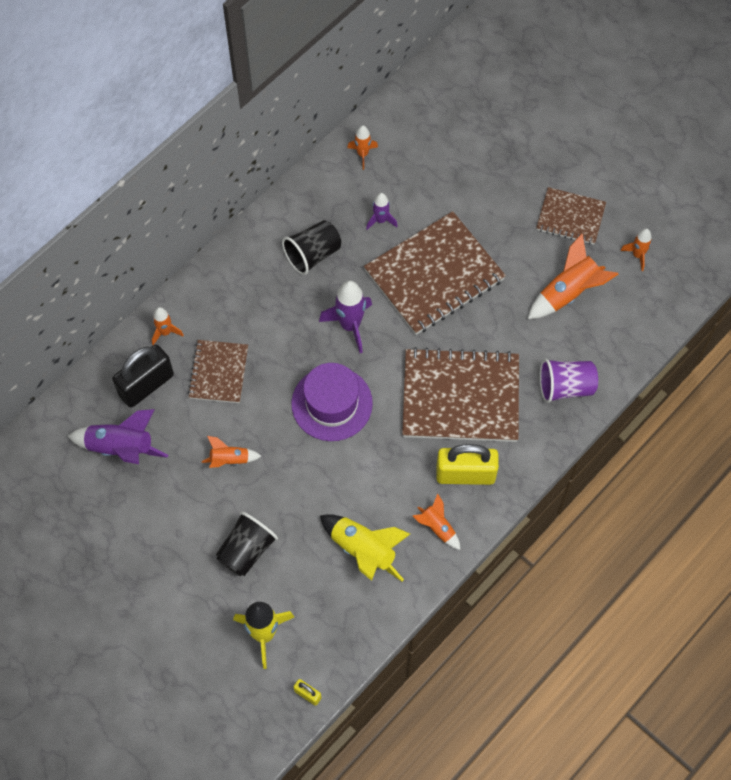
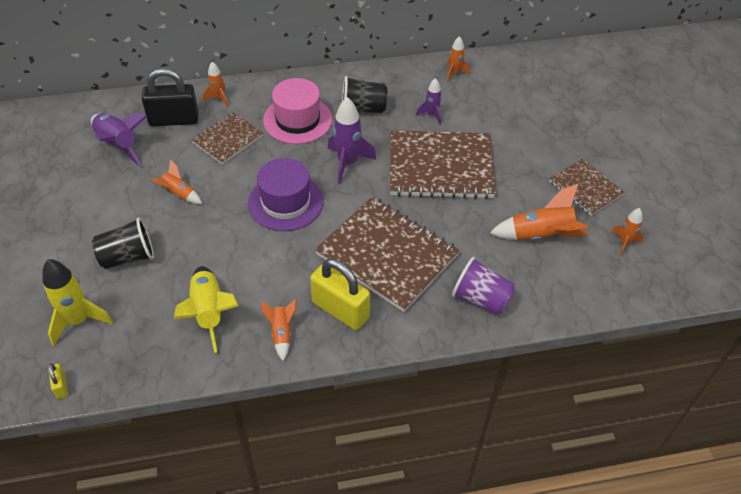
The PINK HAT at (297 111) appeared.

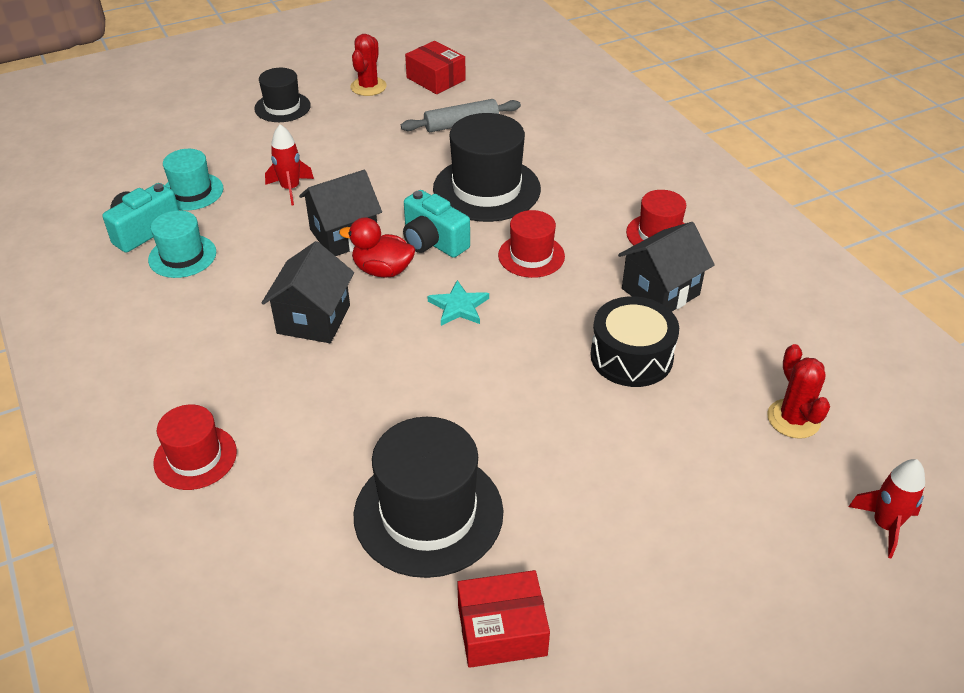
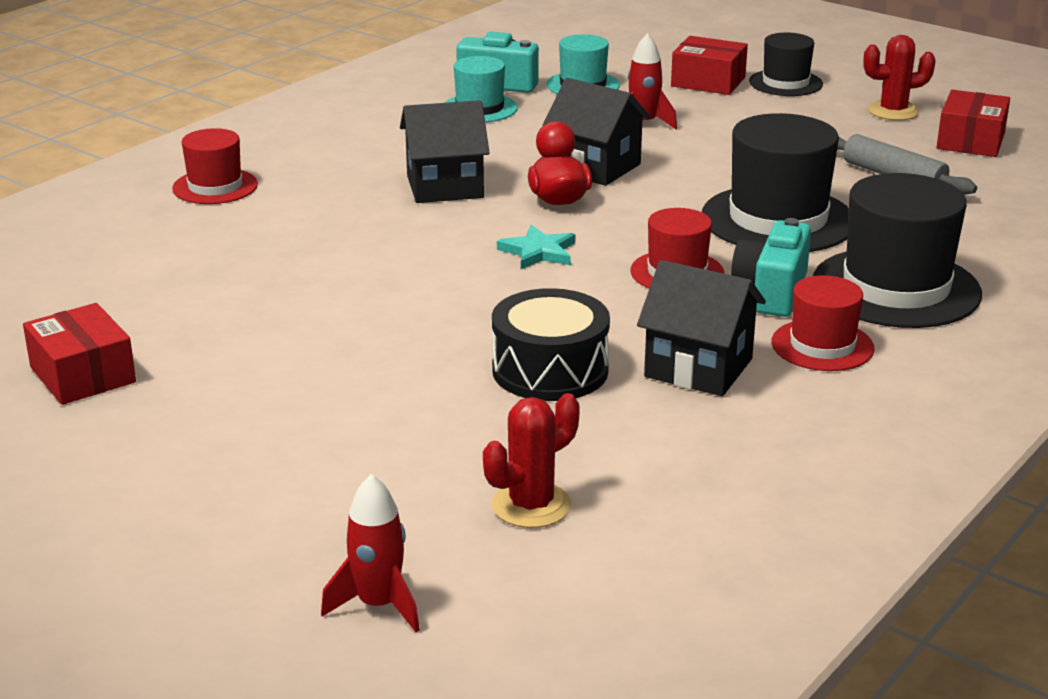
The BLACK HAT moved from (429 497) to (897 250).
The TURQUOISE CAMERA moved from (436 224) to (771 267).
The RED BOX at (709 65) appeared.

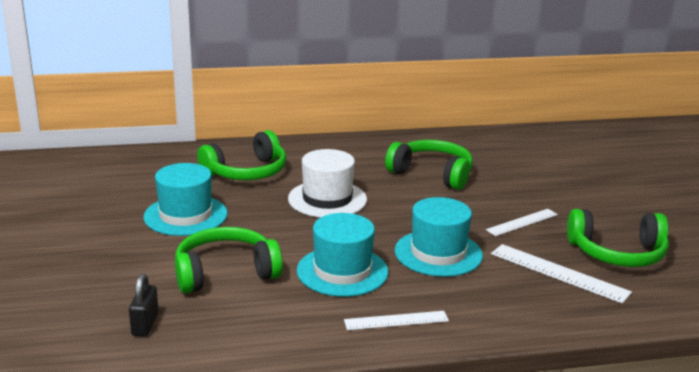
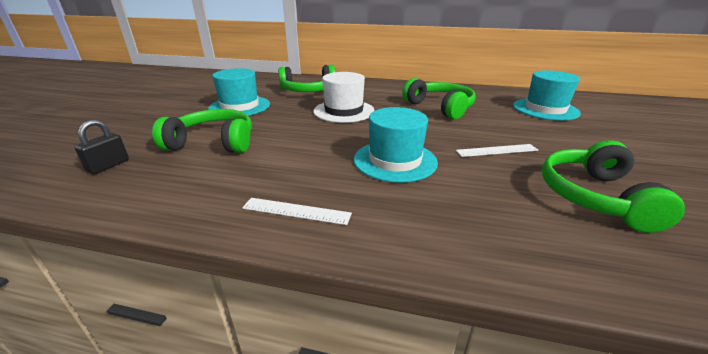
The TURQUOISE HAT moved from (342 255) to (547 95).
The WHITE RULER at (561 274) disappeared.
The GREEN HEADPHONES at (618 238) turned 75 degrees clockwise.

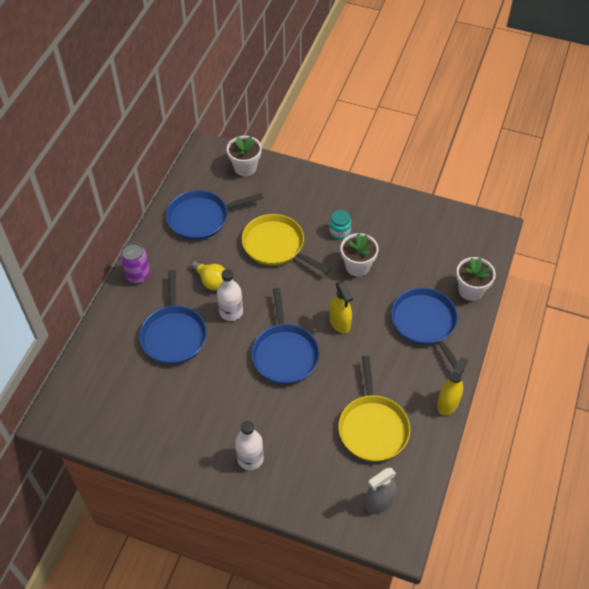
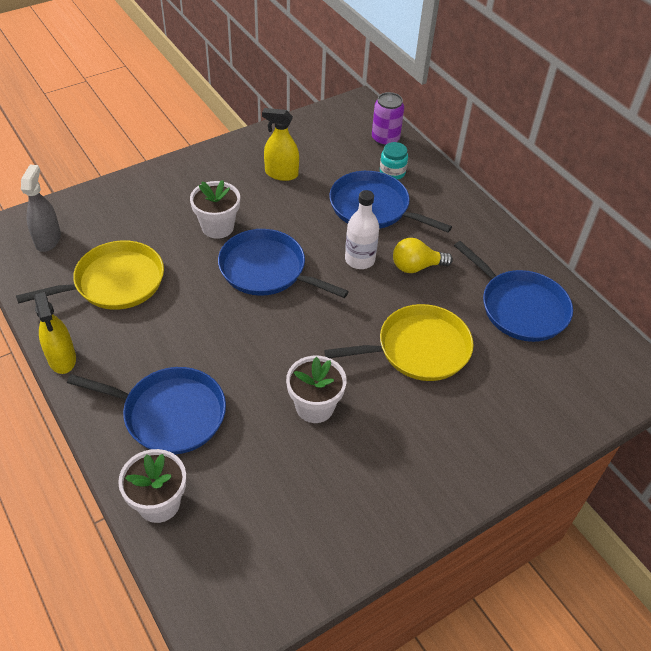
The PURPLE CAN moved from (135 262) to (388 119).
The BLUE PAN at (214 215) turned 120 degrees clockwise.
The WHITE FLOWER POT moved from (244 156) to (215 209).
The WHITE BOTTLE at (249 445) disappeared.
The TURQUOISE JAR moved from (340 225) to (394 161).
The YELLOW SPRAY BOTTLE moved from (341 307) to (280 144).
The YELLOW PAN at (374 408) turned 120 degrees clockwise.

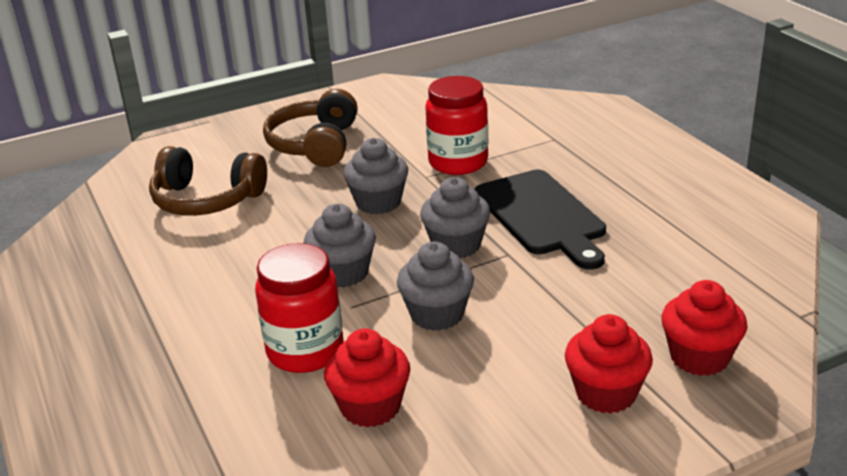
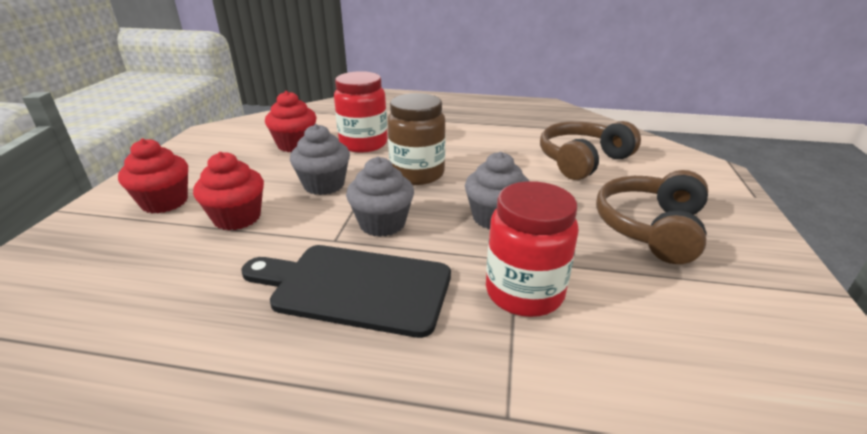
The BROWN HEADPHONES at (310 128) turned 105 degrees counterclockwise.
The GREY CUPCAKE at (340 246) was replaced by the BROWN JAR at (416 139).
The RED CUPCAKE moved from (704 328) to (228 191).

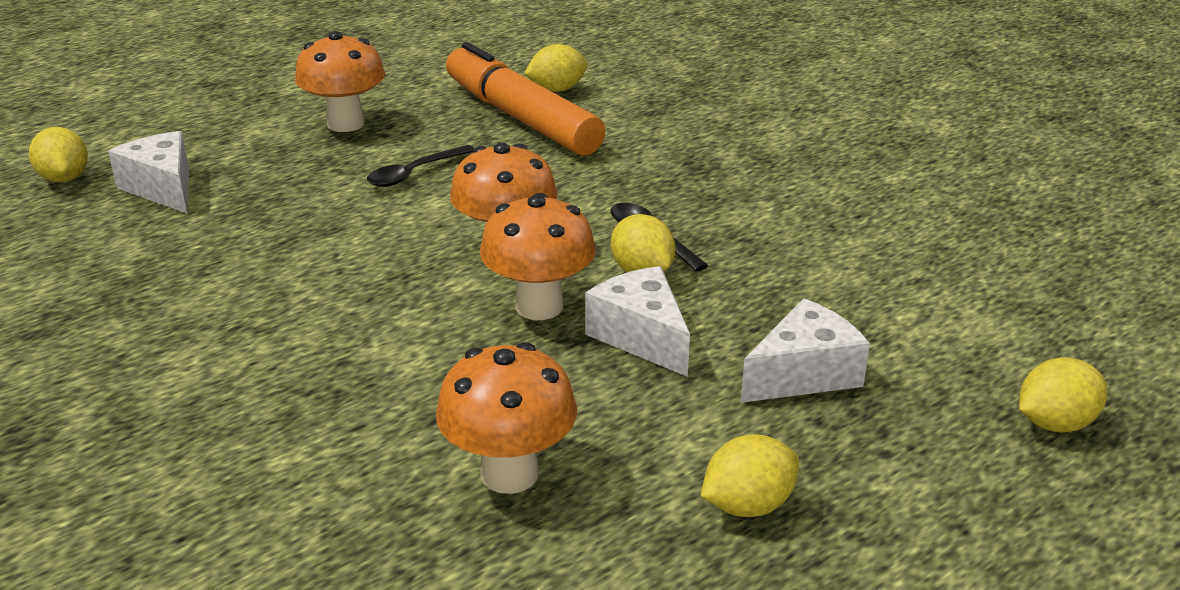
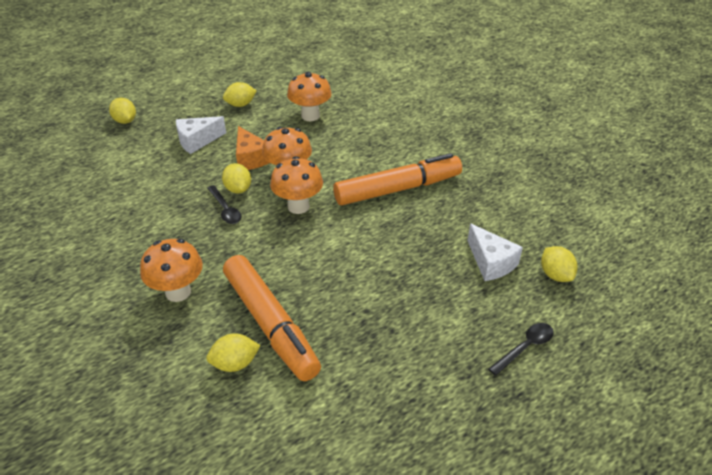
The ORANGE MUSHROOM moved from (340 81) to (171 270).
The BLACK SPOON moved from (421 166) to (521 349).
The WHITE CHEESE at (637 321) became the ORANGE CHEESE at (252 148).
The YELLOW LEMON at (1063 394) turned 75 degrees clockwise.
The ORANGE MARKER at (397 179) appeared.

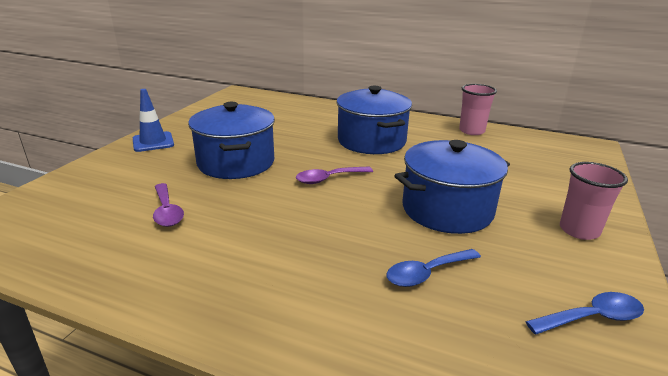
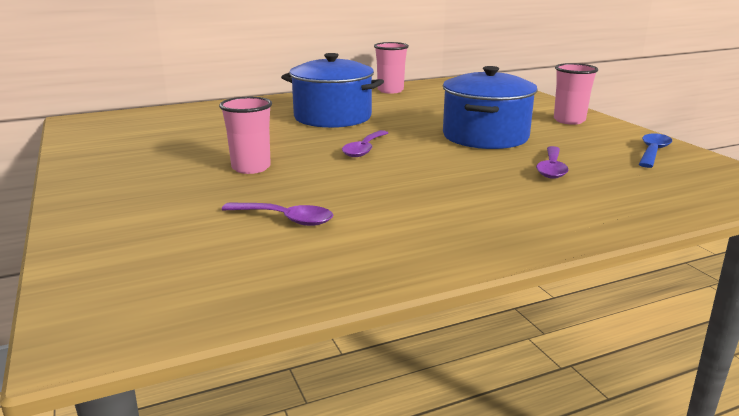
The BLUE TRAFFIC CONE at (153 120) disappeared.
The BLUE POT at (231 140) was replaced by the PINK CUP at (245 135).
The BLUE SPOON at (434 268) became the PURPLE SPOON at (552 162).

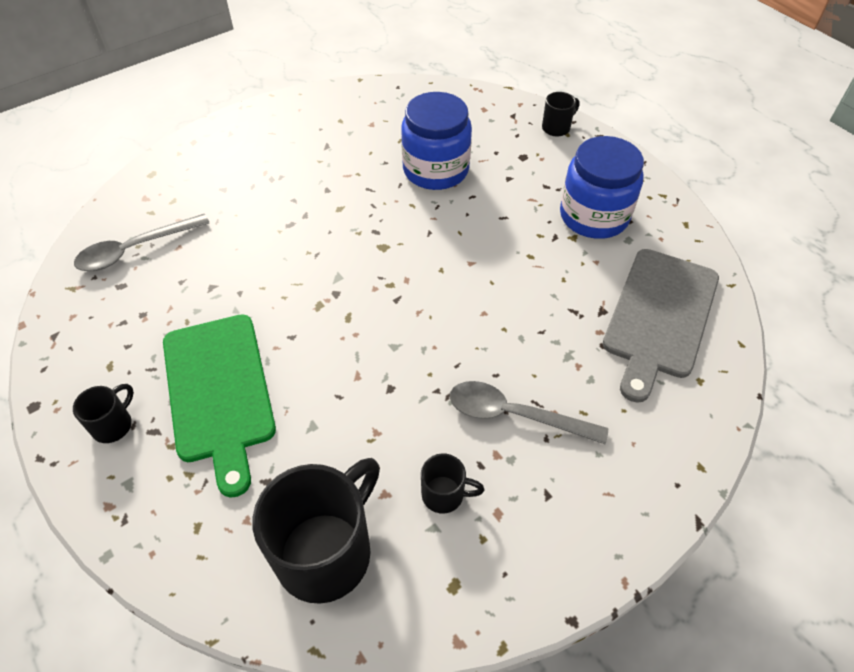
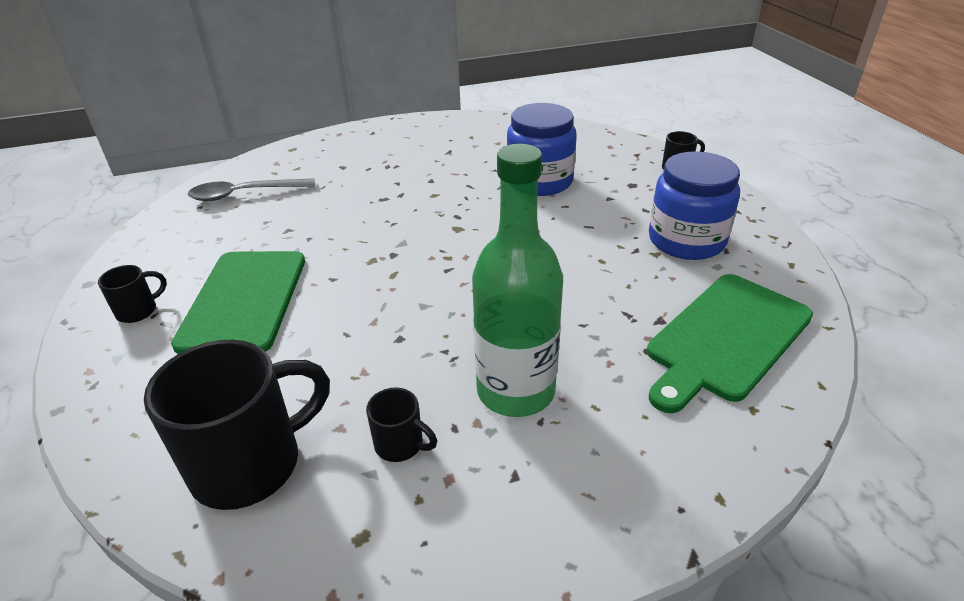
The GREY SPOON at (529 412) was replaced by the GREEN BOTTLE at (517 280).
The GREY CUTTING BOARD at (661 326) became the GREEN CUTTING BOARD at (730 343).

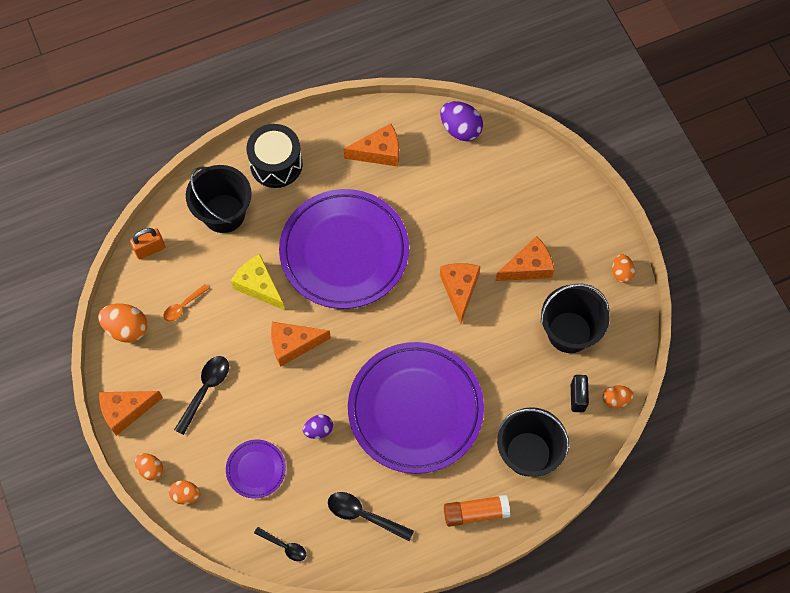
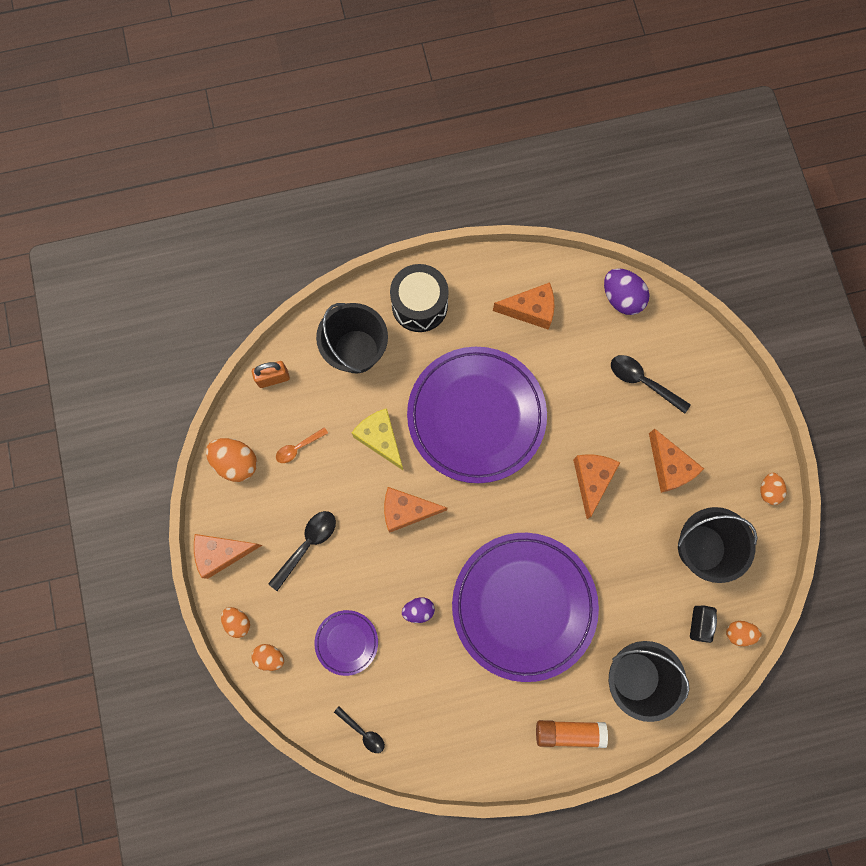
The BLACK SPOON moved from (371 516) to (651 384).
The ORANGE CHEESE at (524 258) turned 75 degrees clockwise.

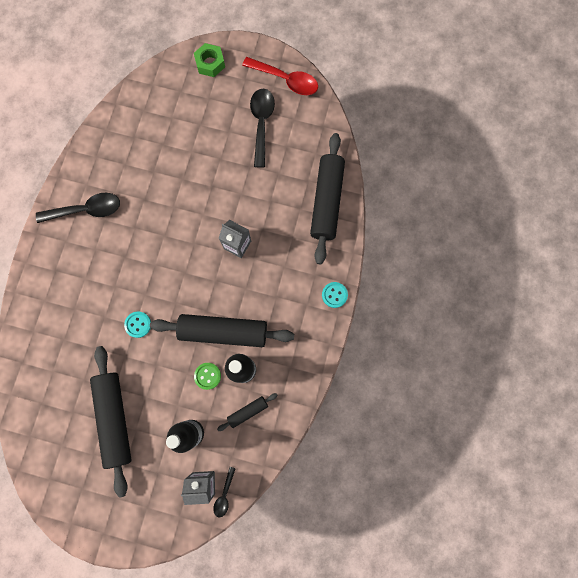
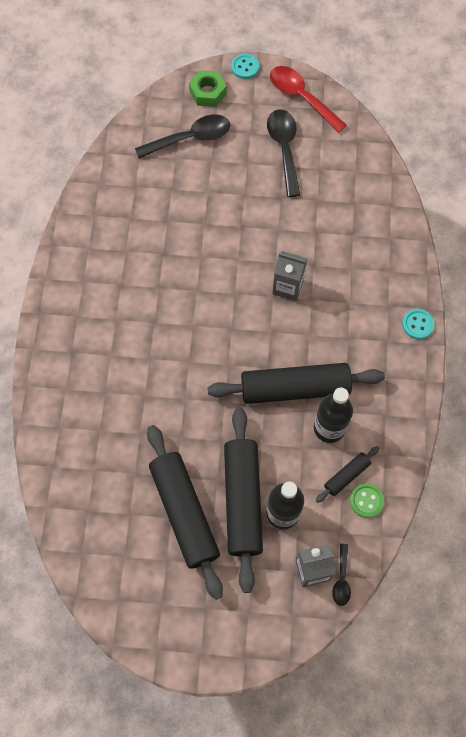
The BLACK SPOON moved from (78 208) to (182 137).
The TURQUOISE BUTTON moved from (137 324) to (245 66).
The GREEN BUTTON moved from (207 376) to (367 500).
The RED SPOON at (280 76) turned 150 degrees counterclockwise.
The BLACK ROLLING PIN moved from (327 199) to (243 500).

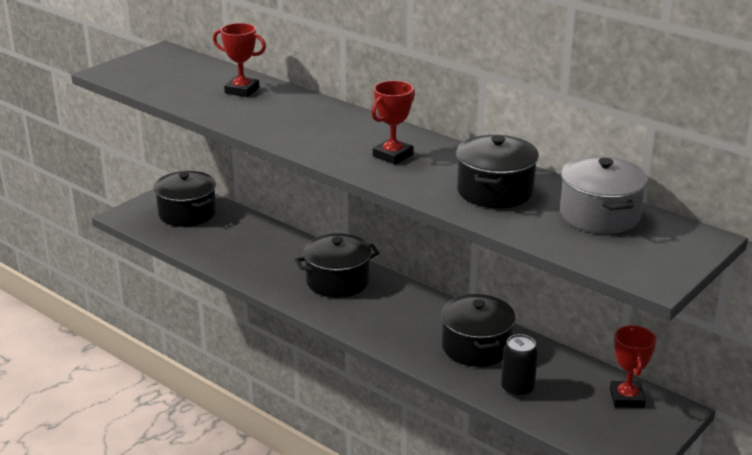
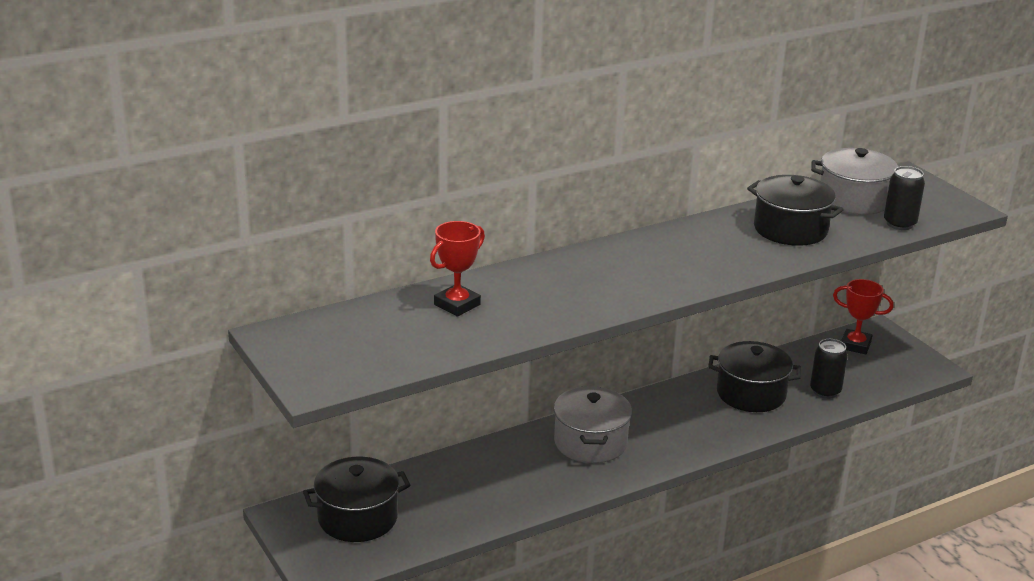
The BLACK POT at (337 265) became the GREY POT at (593 424).
The RED TROPHY at (393 122) disappeared.
The BLACK CAN at (904 198) appeared.

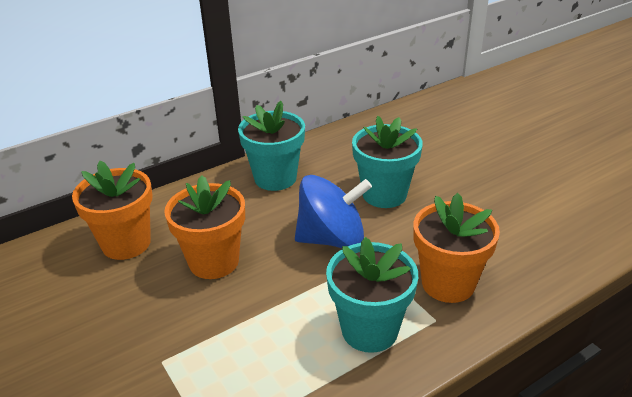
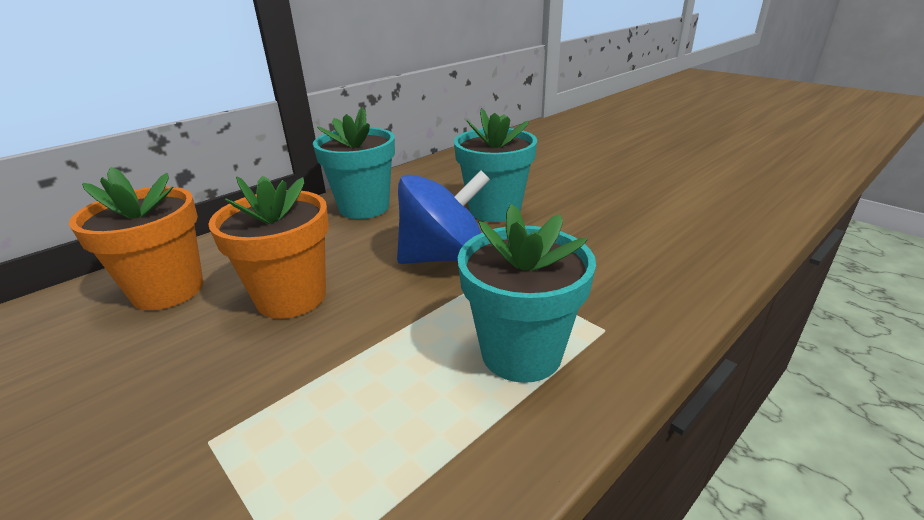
The ORANGE FLOWER POT at (456 248) disappeared.

